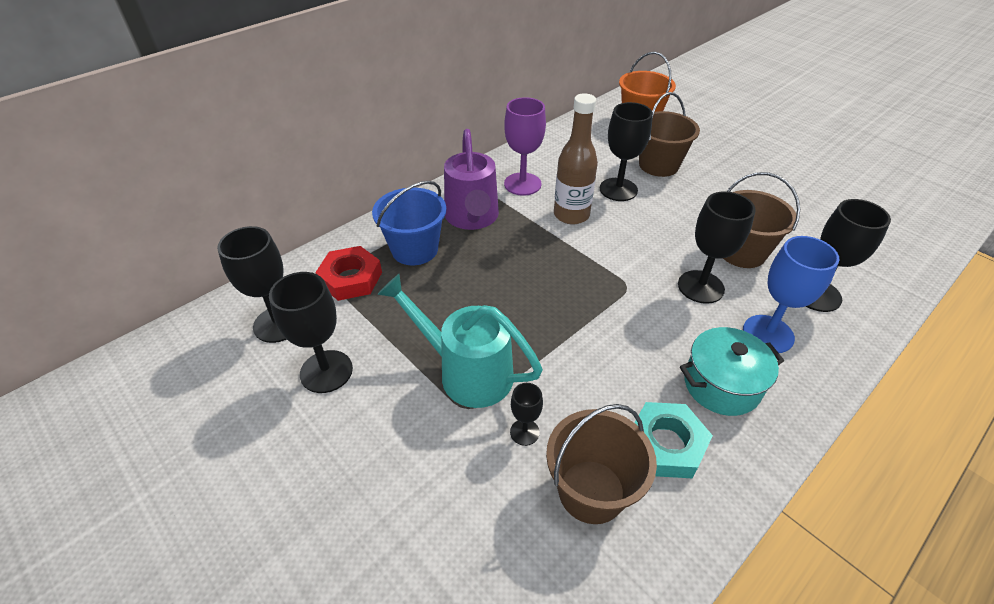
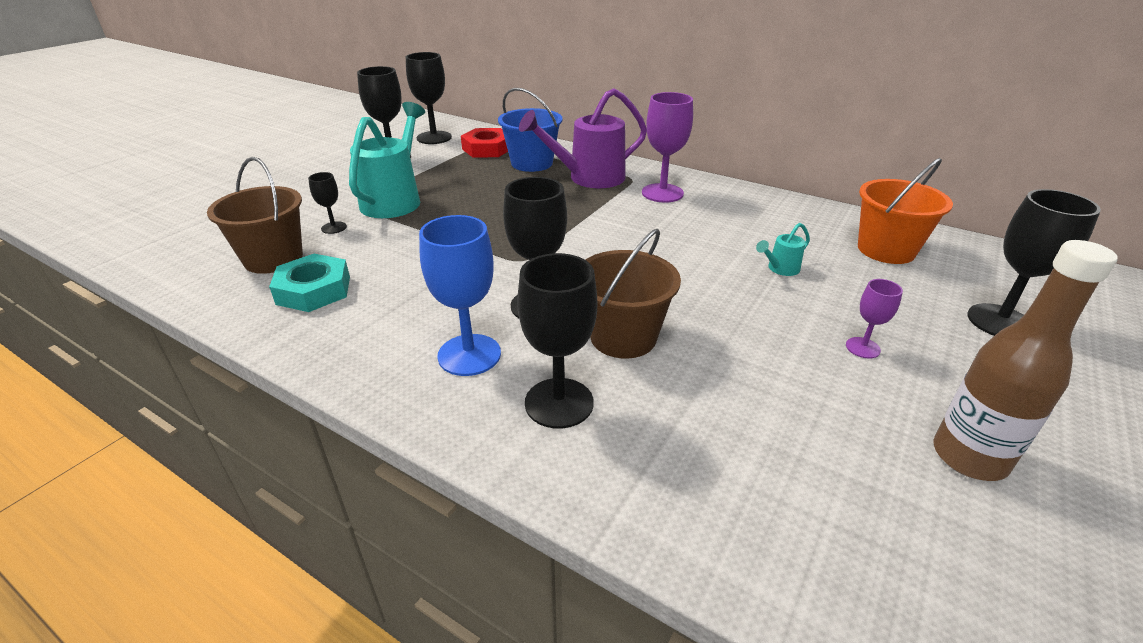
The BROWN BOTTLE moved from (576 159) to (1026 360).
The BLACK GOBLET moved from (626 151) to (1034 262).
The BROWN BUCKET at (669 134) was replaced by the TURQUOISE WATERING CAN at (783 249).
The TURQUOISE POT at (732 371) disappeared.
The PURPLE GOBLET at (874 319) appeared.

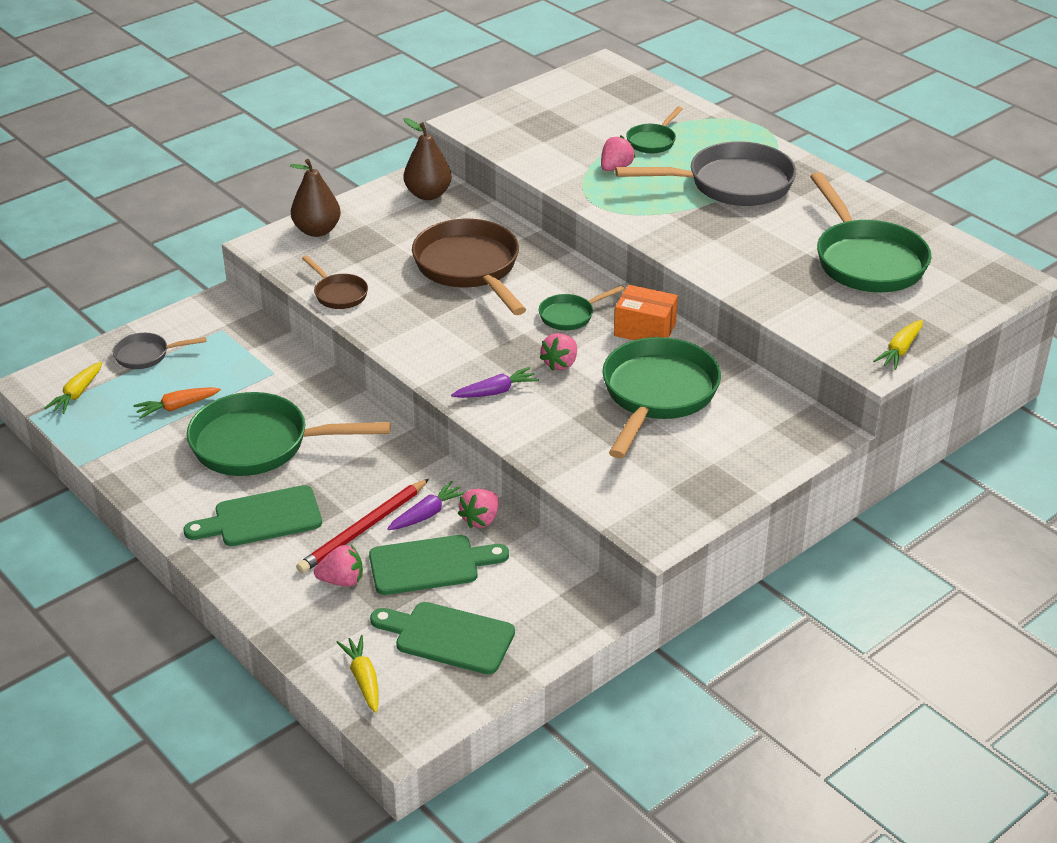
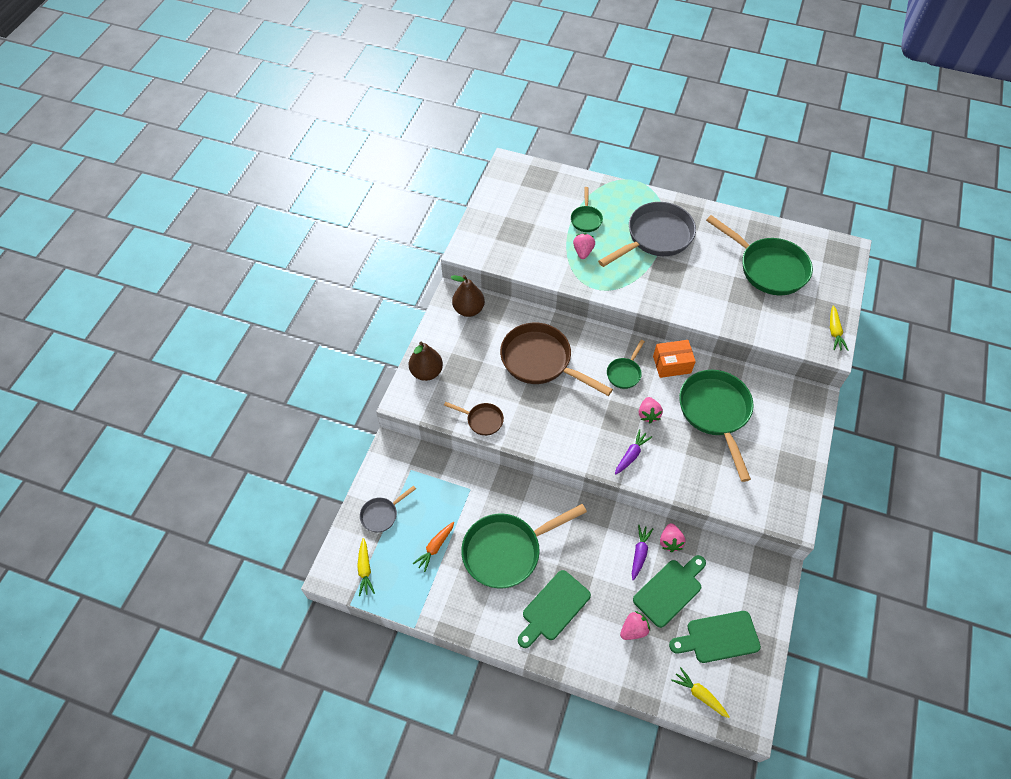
The RED PENCIL at (362 526) disappeared.

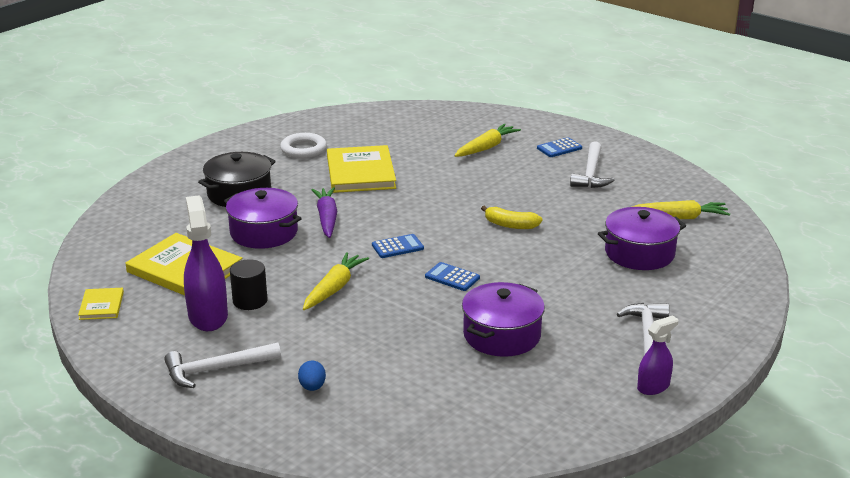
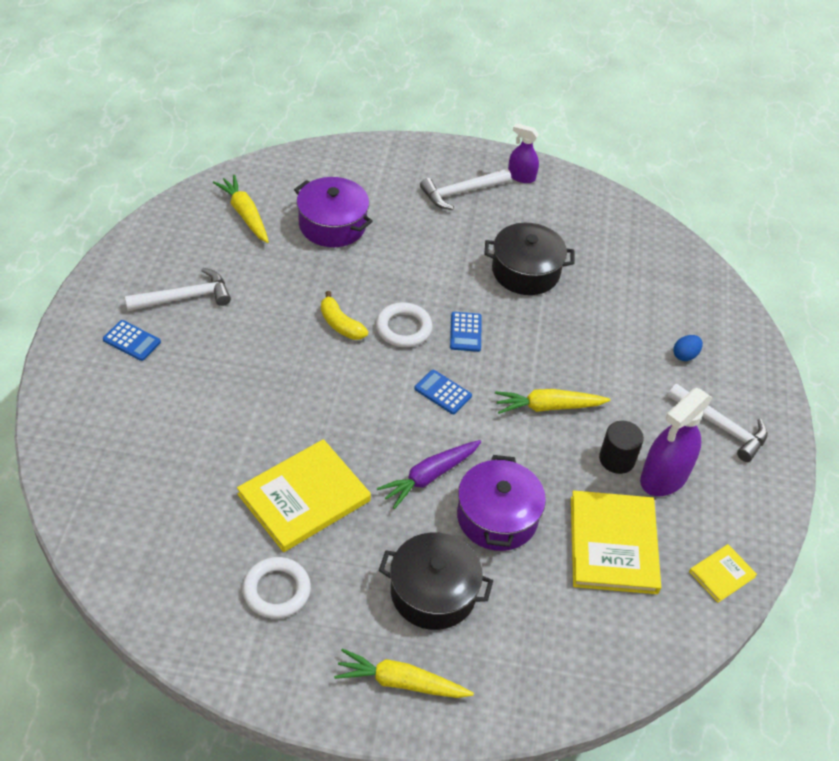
The YELLOW CARROT moved from (487 140) to (404 673).
The PURPLE POT at (503 319) became the BLACK POT at (529 259).
The YELLOW BANANA at (511 217) turned 150 degrees clockwise.
The WHITE RING at (404 324) appeared.

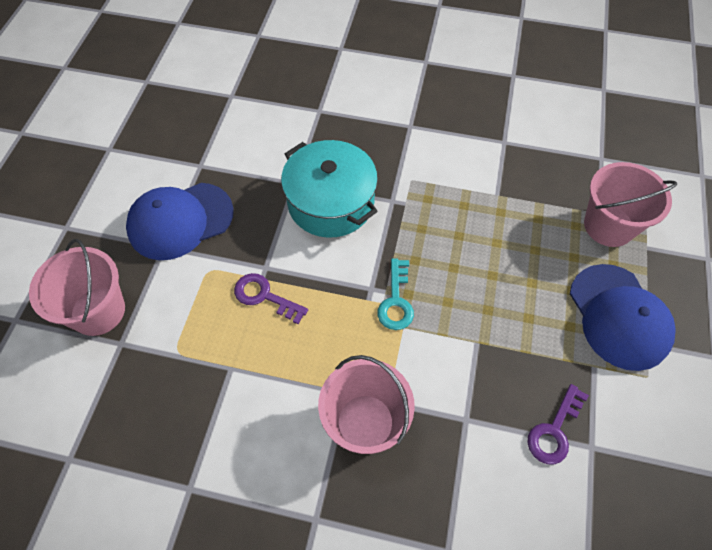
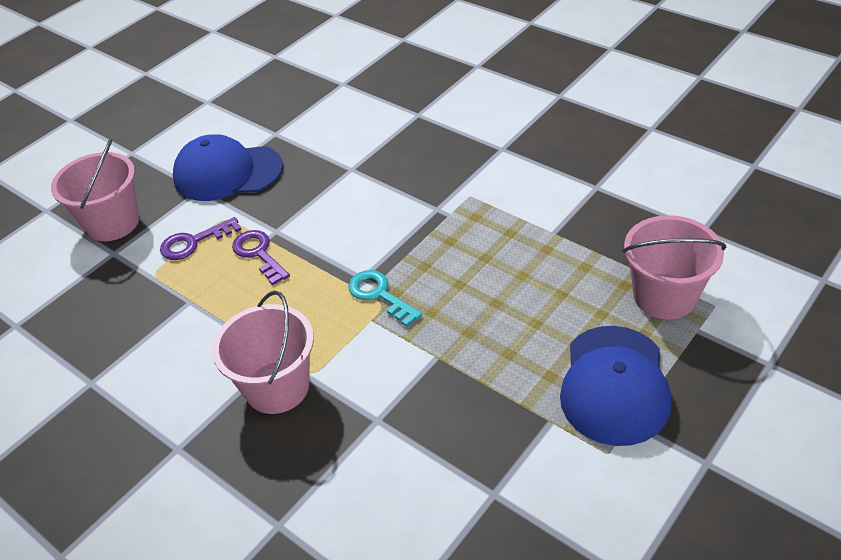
The TURQUOISE POT at (329 189) disappeared.
The TURQUOISE KEY at (396 294) turned 105 degrees clockwise.
The PURPLE KEY moved from (558 424) to (201 238).

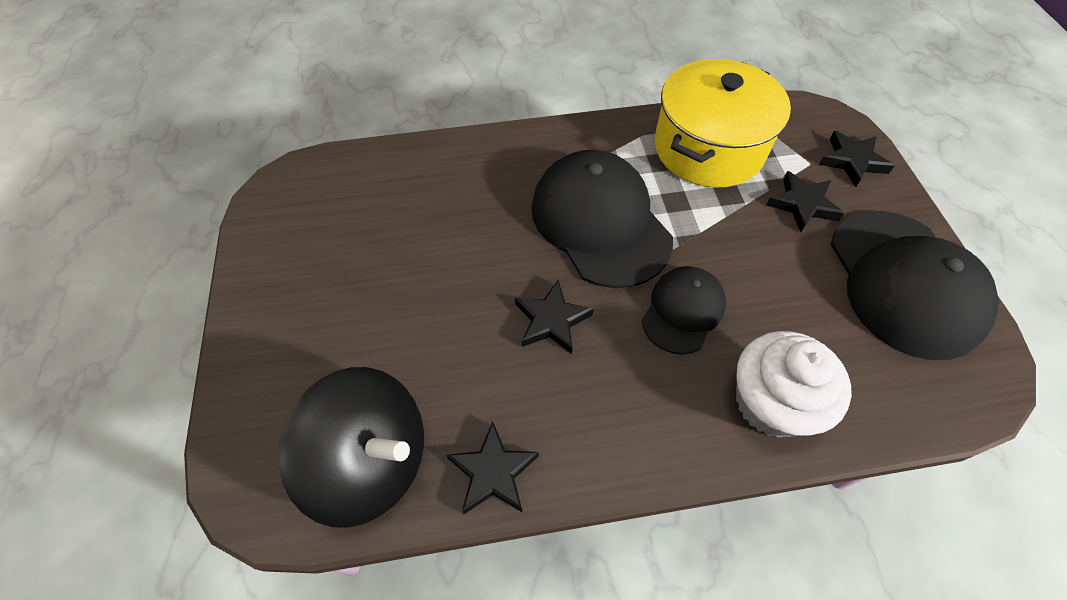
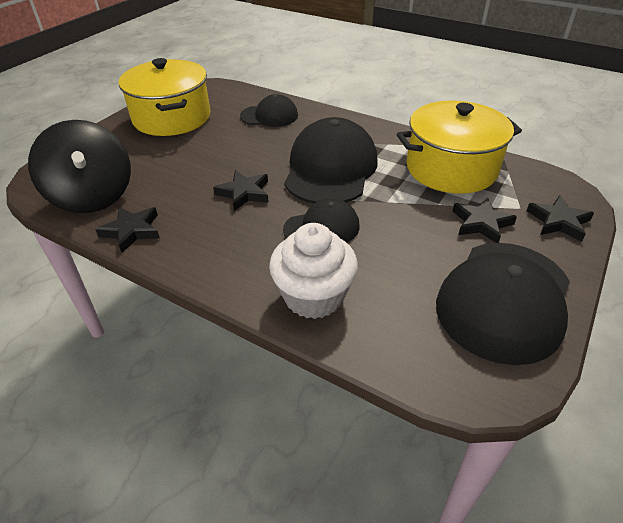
The YELLOW POT at (164 97) appeared.
The BLACK CAP at (269 110) appeared.

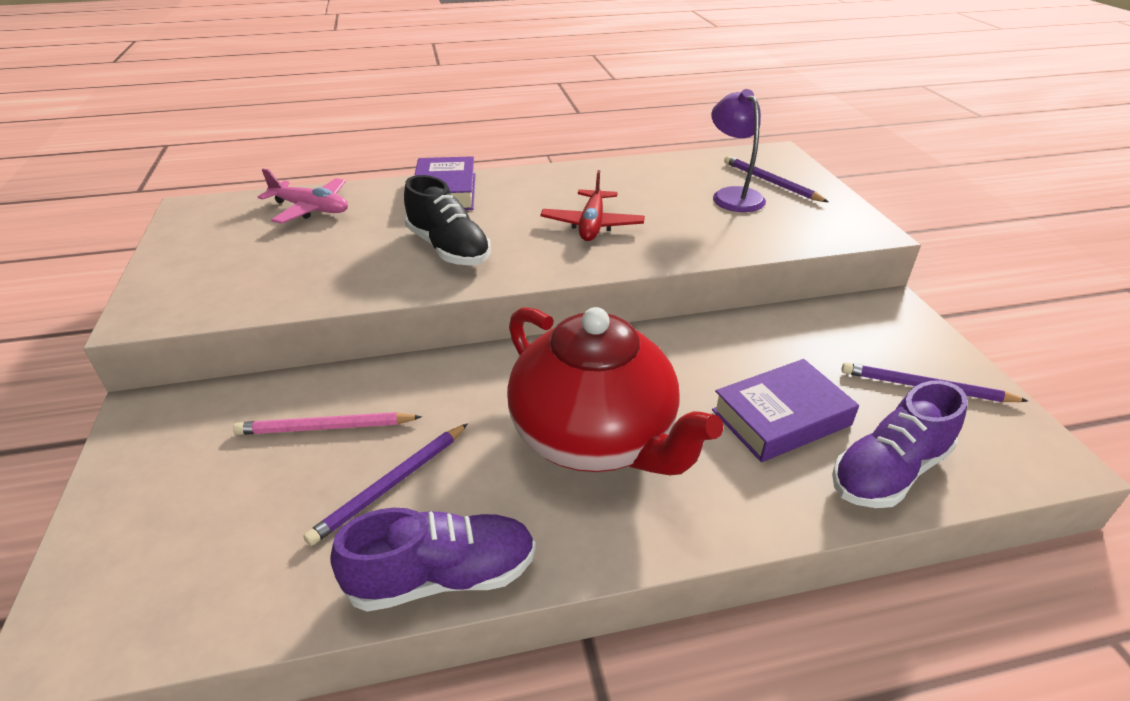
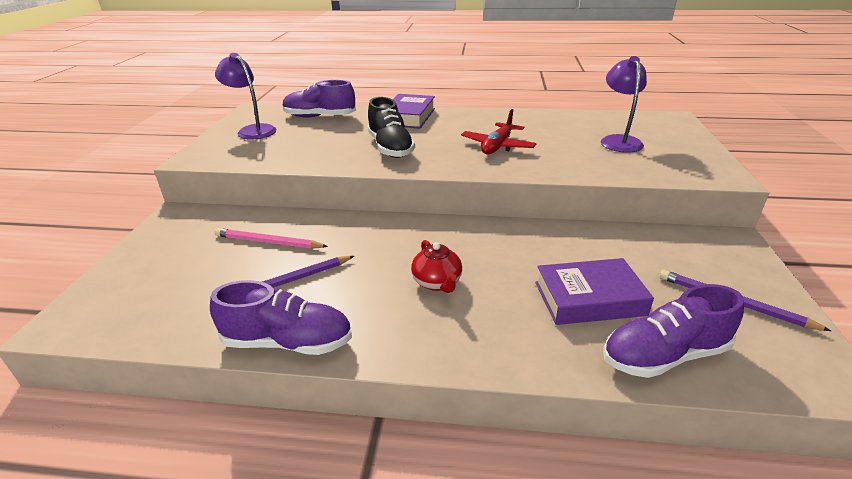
The PINK PLANE at (303 196) was replaced by the PURPLE SHOE at (319 99).
The RED TEAPOT at (615 391) changed to 0.41 times the size.
The PURPLE PENCIL at (776 179) disappeared.
The PURPLE LAMP at (245 96) appeared.

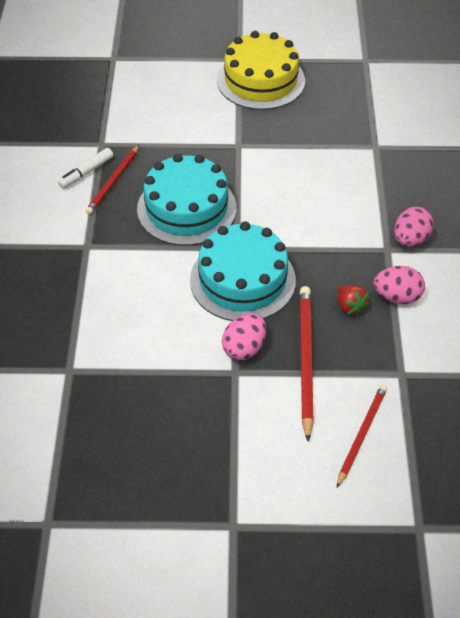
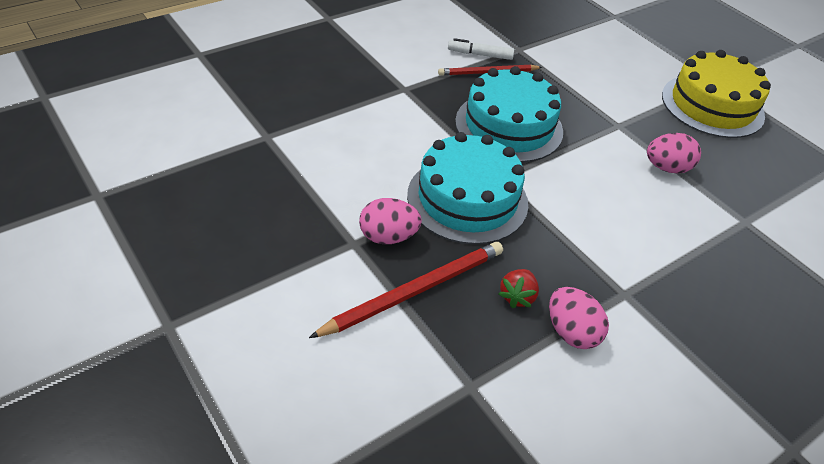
The RED PENCIL at (362 436) disappeared.
The PINK EGG moved from (414 227) to (674 153).

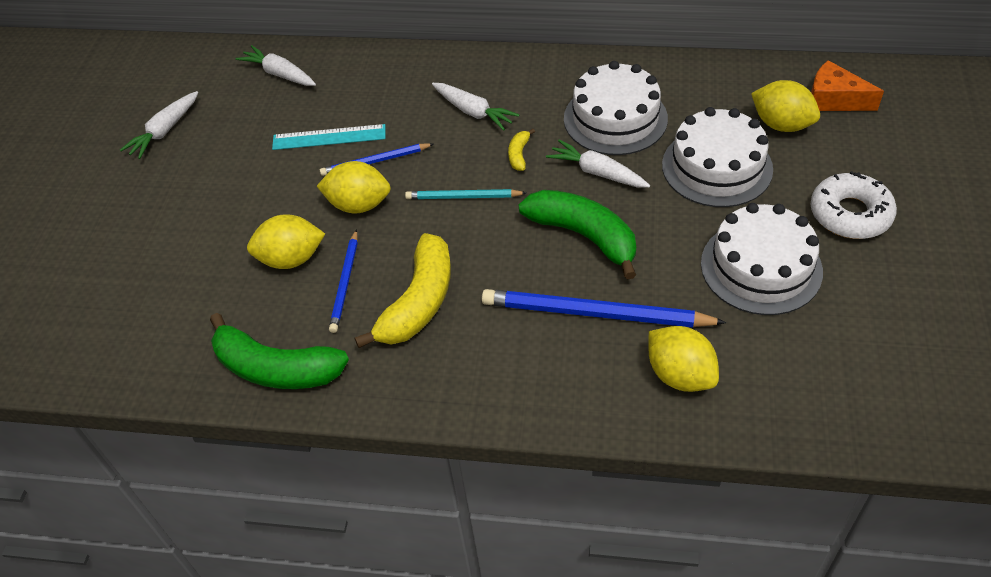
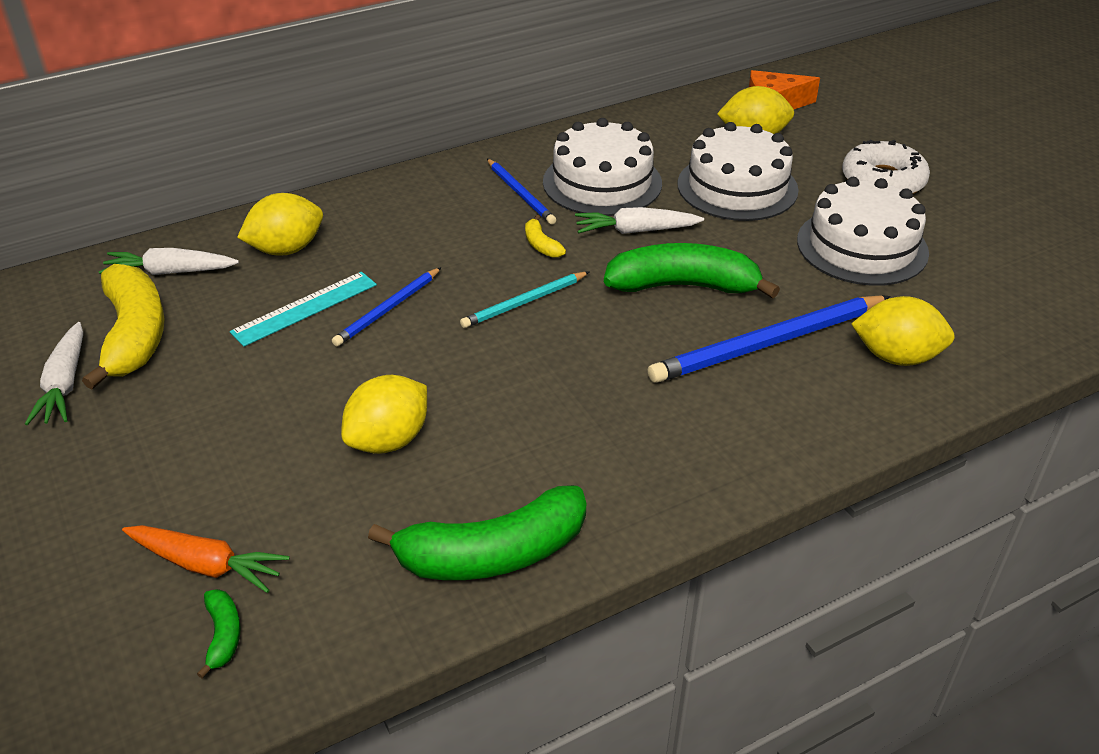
The YELLOW LEMON moved from (354 187) to (280 224).
The BLUE PENCIL moved from (343 281) to (521 191).
The YELLOW BANANA moved from (402 290) to (123 327).
The WHITE CARROT at (476 107) disappeared.
The ORANGE CARROT at (206 559) appeared.
The GREEN BANANA at (219 633) appeared.

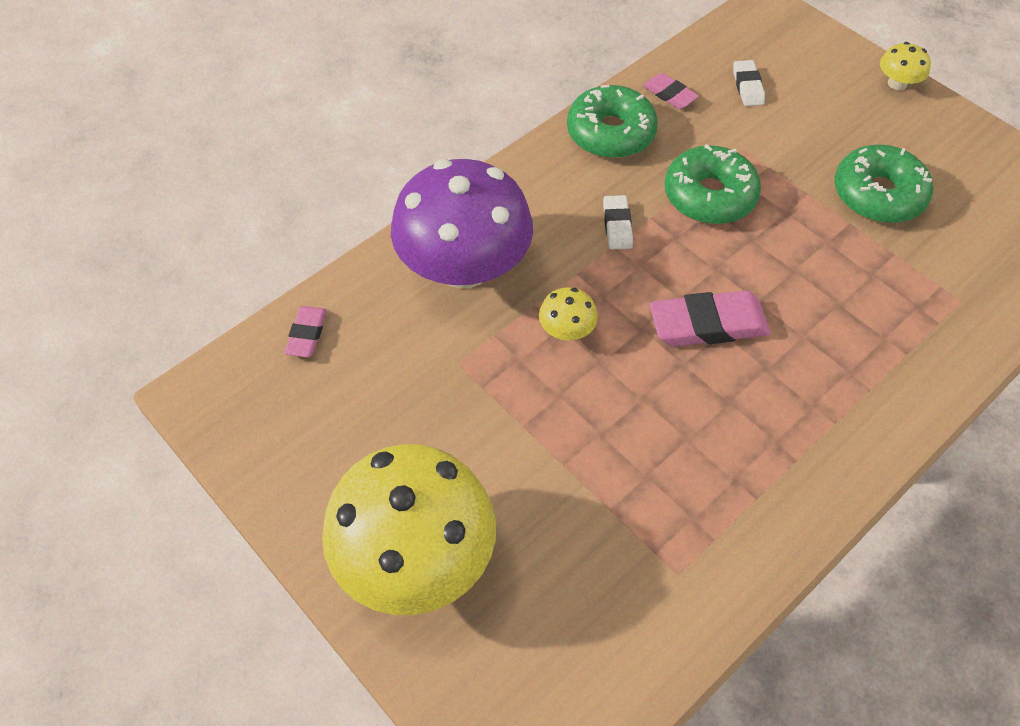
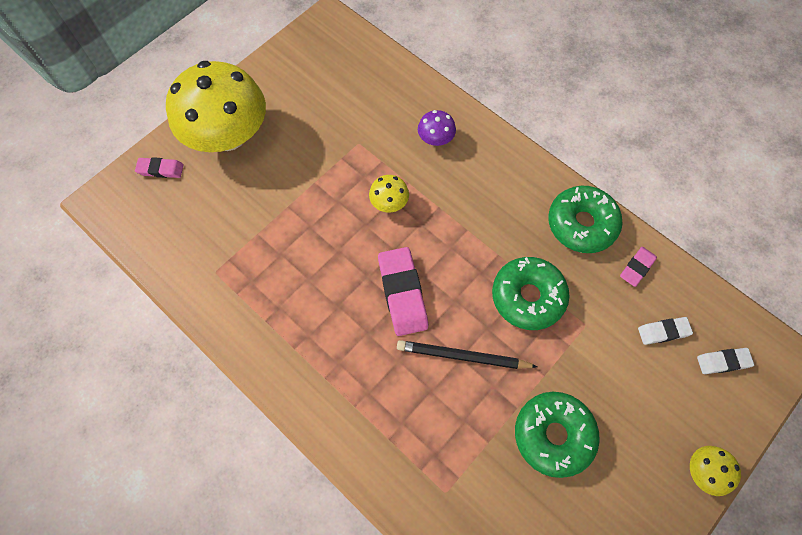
The PINK ERASER moved from (305 331) to (159 167).
The PURPLE MUSHROOM at (462 224) changed to 0.41 times the size.
The WHITE ERASER moved from (618 222) to (725 361).
The BLACK PENCIL at (467 354) appeared.

